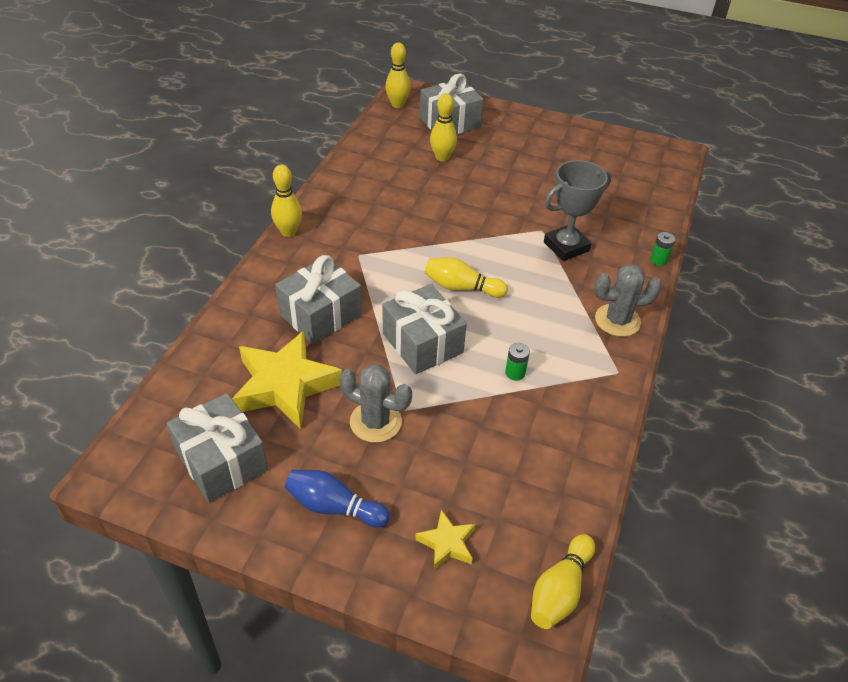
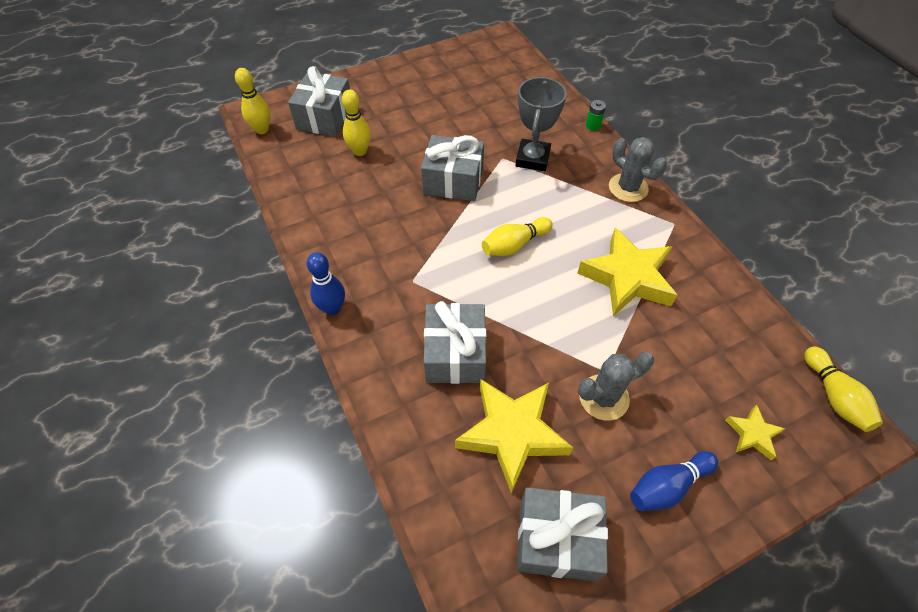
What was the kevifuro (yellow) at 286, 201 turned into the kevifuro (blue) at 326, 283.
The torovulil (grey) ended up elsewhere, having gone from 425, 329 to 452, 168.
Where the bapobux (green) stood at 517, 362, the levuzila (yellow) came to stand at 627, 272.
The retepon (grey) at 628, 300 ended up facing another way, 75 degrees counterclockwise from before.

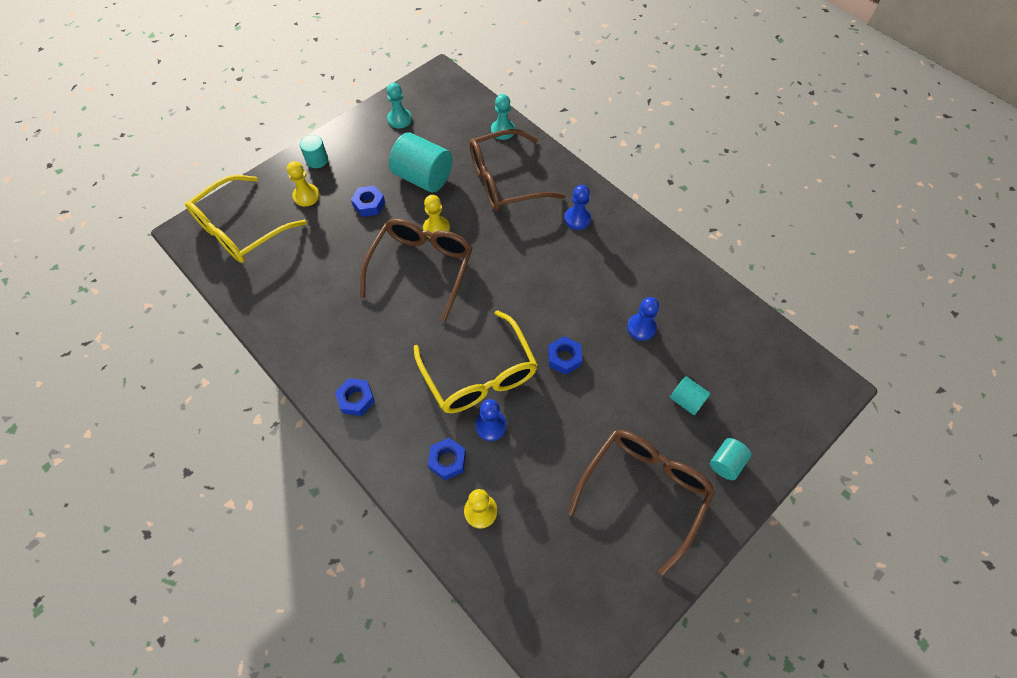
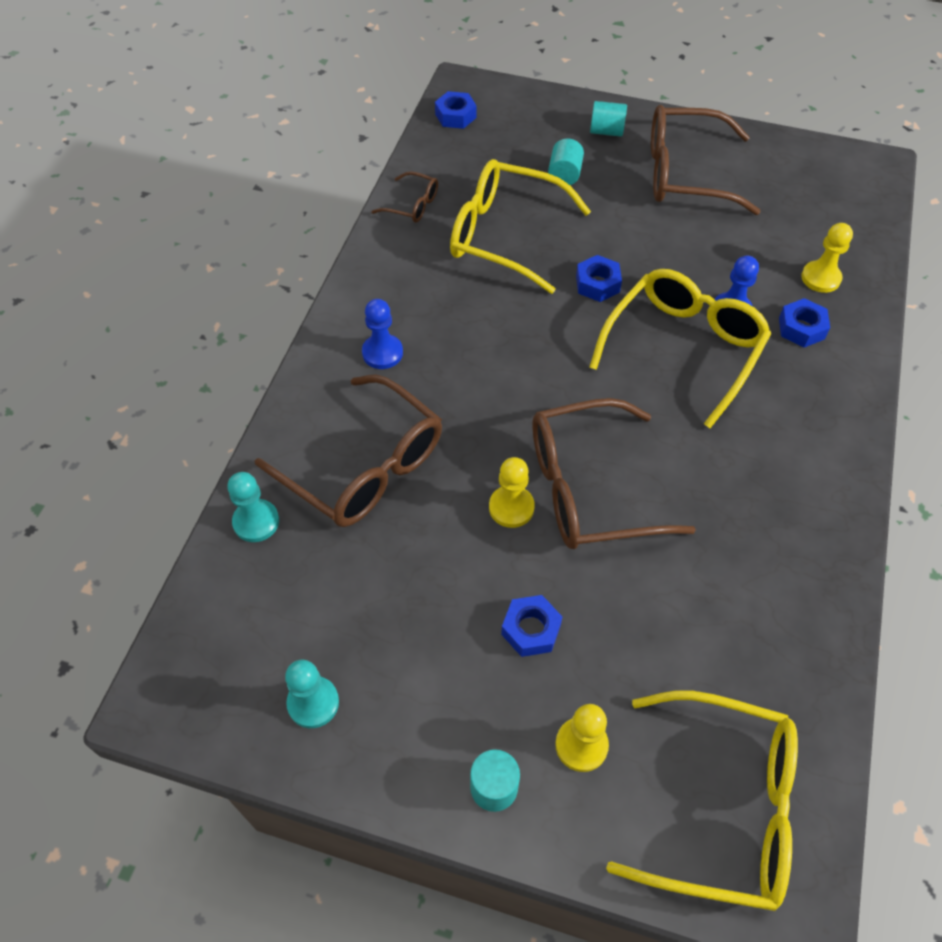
The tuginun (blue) ended up elsewhere, having gone from 355, 397 to 455, 110.
The second view lost the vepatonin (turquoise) at 421, 162.
Where the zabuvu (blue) stood at 643, 319, the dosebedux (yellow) came to stand at 520, 226.
The second view gained the dosebedux (brown) at 404, 196.

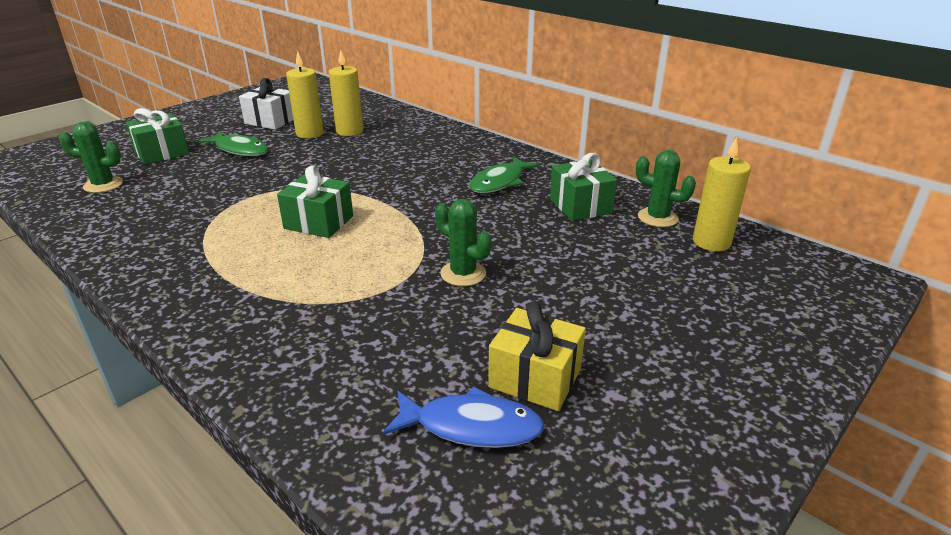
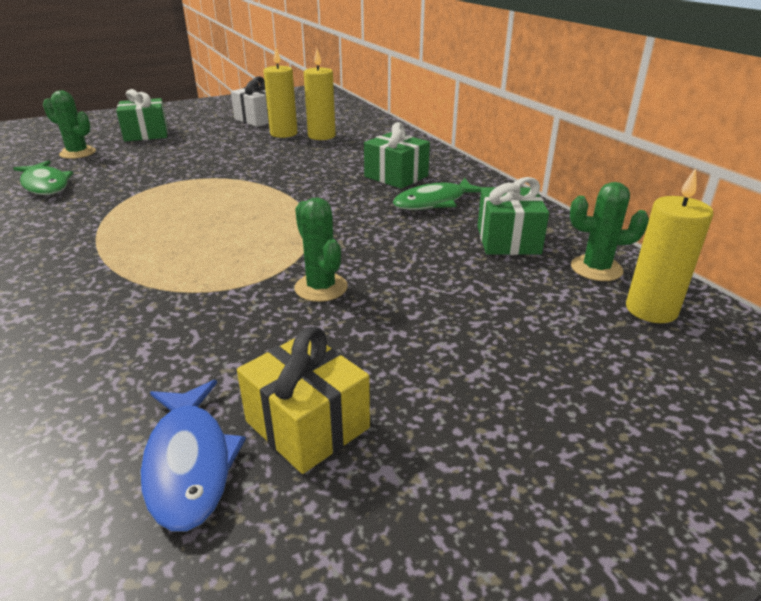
The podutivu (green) ended up elsewhere, having gone from 232, 144 to 43, 177.
The torovulil (green) ended up elsewhere, having gone from 315, 201 to 397, 155.
The podutivu (blue) at 464, 417 ended up facing another way, 45 degrees clockwise from before.
The retepon (green) at 666, 188 ended up facing another way, 45 degrees counterclockwise from before.

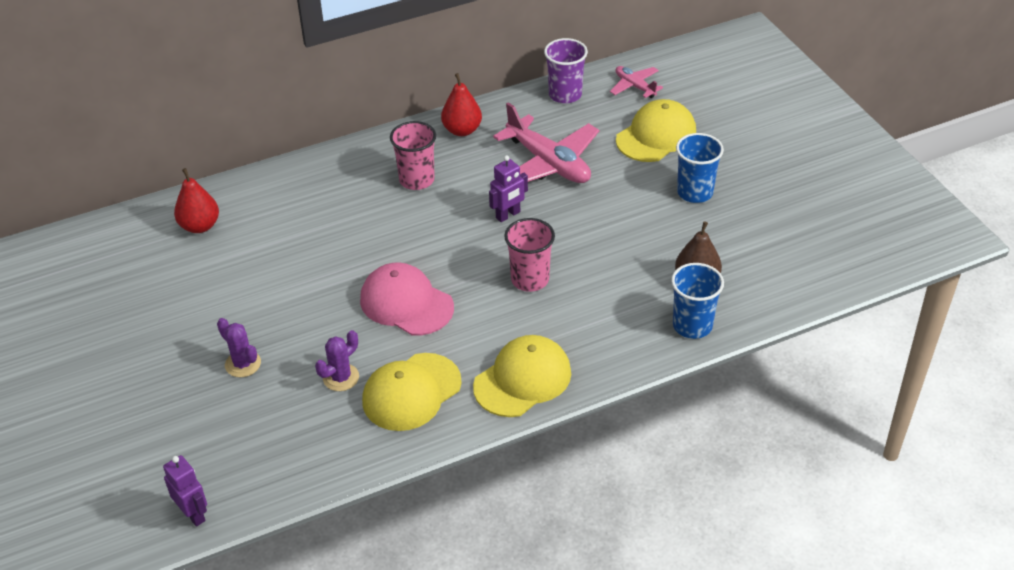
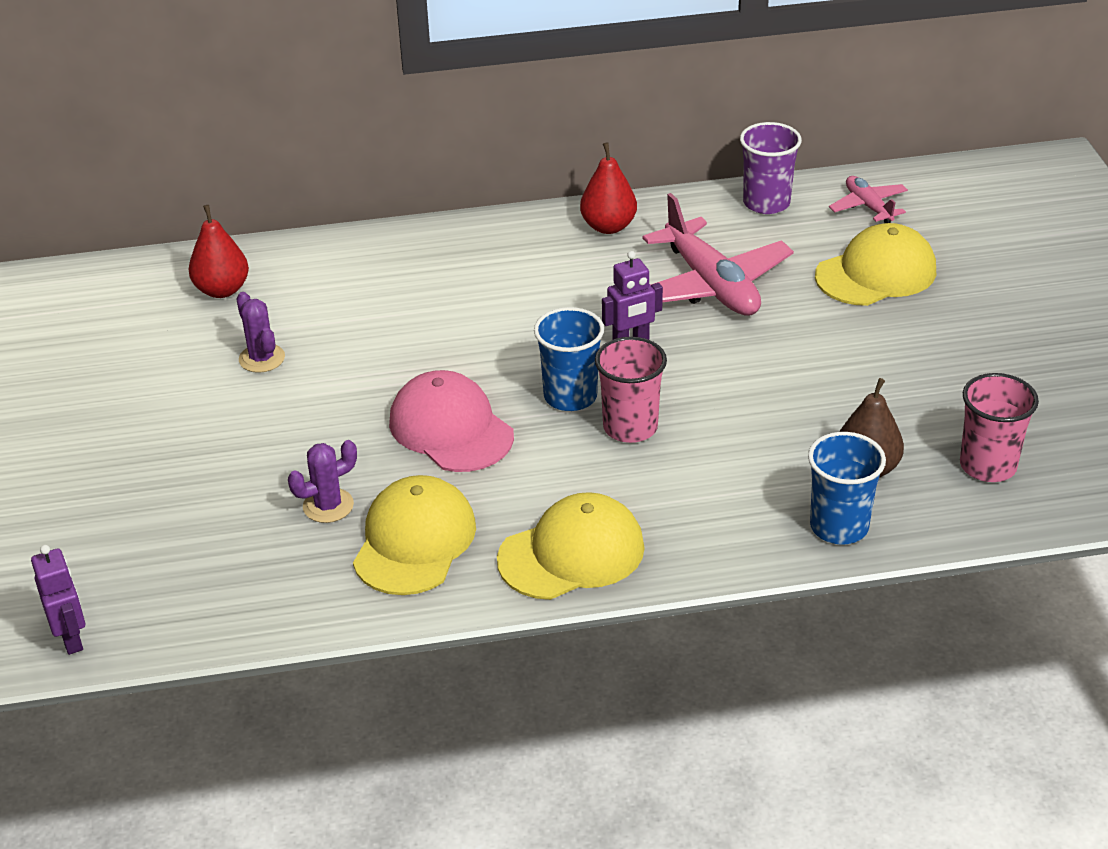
The retepon (purple) ended up elsewhere, having gone from 239, 347 to 260, 332.
The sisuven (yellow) at 412, 392 ended up facing another way, 135 degrees clockwise from before.
The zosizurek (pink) ended up elsewhere, having gone from 413, 155 to 999, 427.
The zosizurek (blue) ended up elsewhere, having gone from 700, 168 to 569, 359.

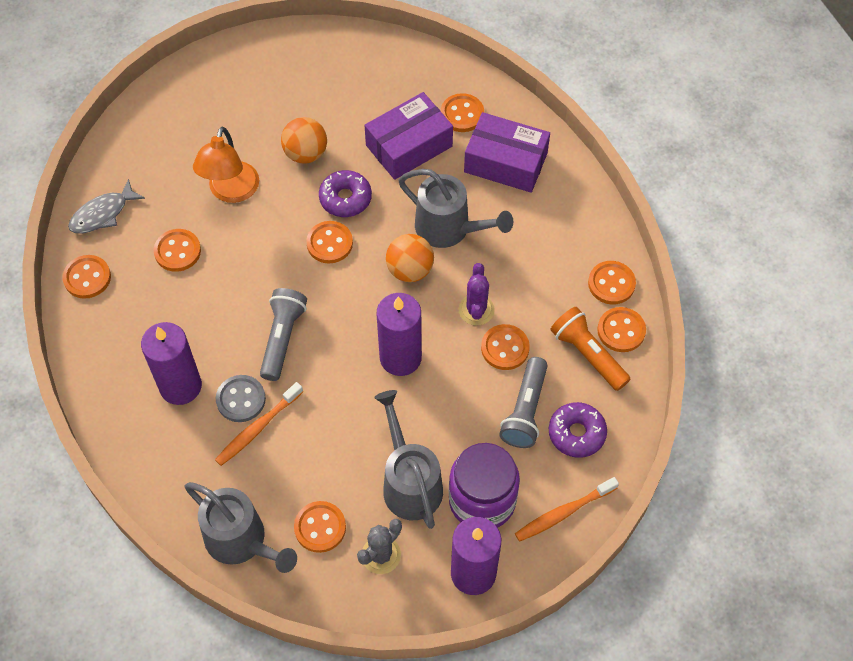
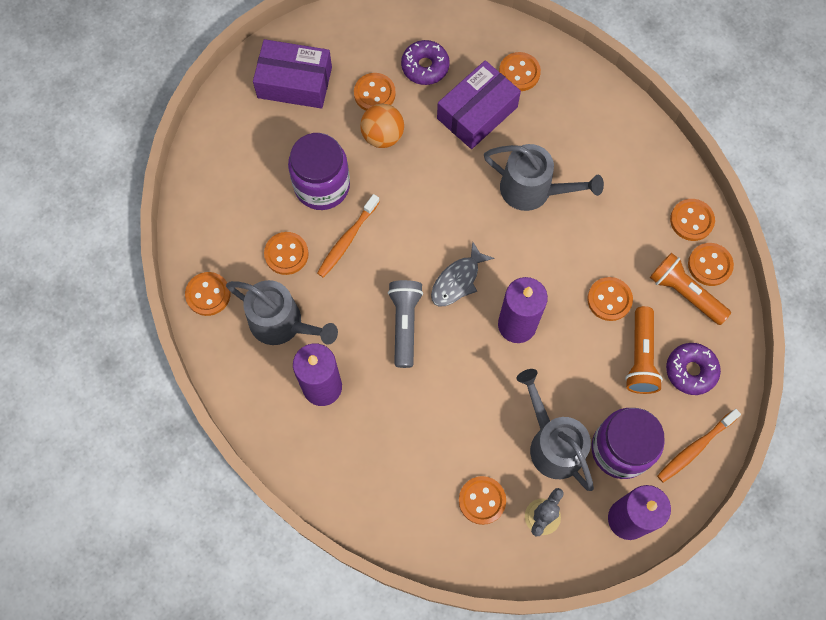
The podutivu (grey) ended up elsewhere, having gone from 106, 206 to 462, 274.
The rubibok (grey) ended up elsewhere, having gone from 240, 527 to 282, 312.
Where the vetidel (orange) stood at 226, 165, the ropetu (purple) came to stand at 319, 171.
The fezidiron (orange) ended up elsewhere, having gone from 259, 424 to 348, 236.
The second view lost the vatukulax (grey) at 241, 398.
The vatukulax (orange) ended up elsewhere, having gone from 329, 242 to 375, 92.
The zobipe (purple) ended up elsewhere, having gone from 345, 193 to 425, 62.
The second view lost the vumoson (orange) at 410, 258.
The second view lost the retepon (purple) at 476, 294.
The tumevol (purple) ended up elsewhere, having gone from 507, 152 to 292, 74.
What was the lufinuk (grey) at 523, 402 turned into the lufinuk (orange) at 644, 350.

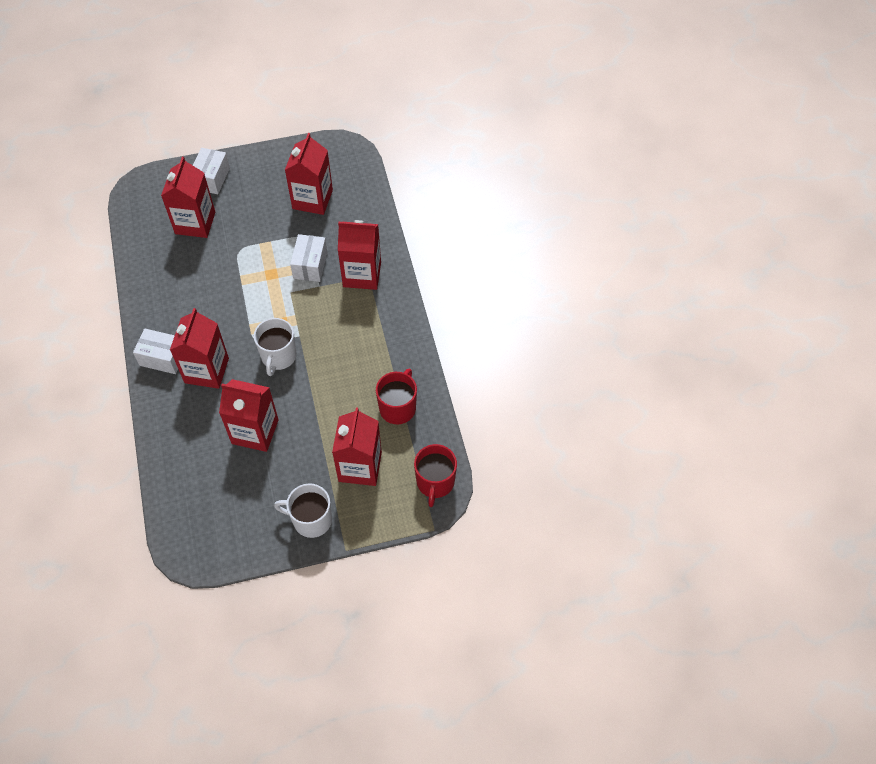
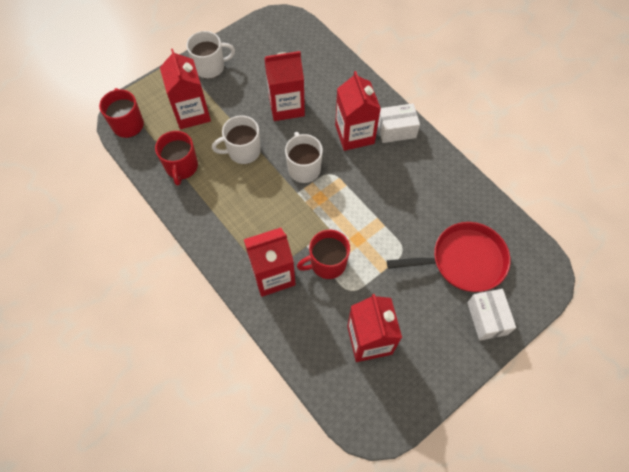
Where the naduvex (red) stood at 188, 197, the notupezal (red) came to stand at 448, 257.
Where the tumevol (white) stood at 308, 258, the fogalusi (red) came to stand at 323, 254.
The second view gained the fogalusi (white) at 236, 139.

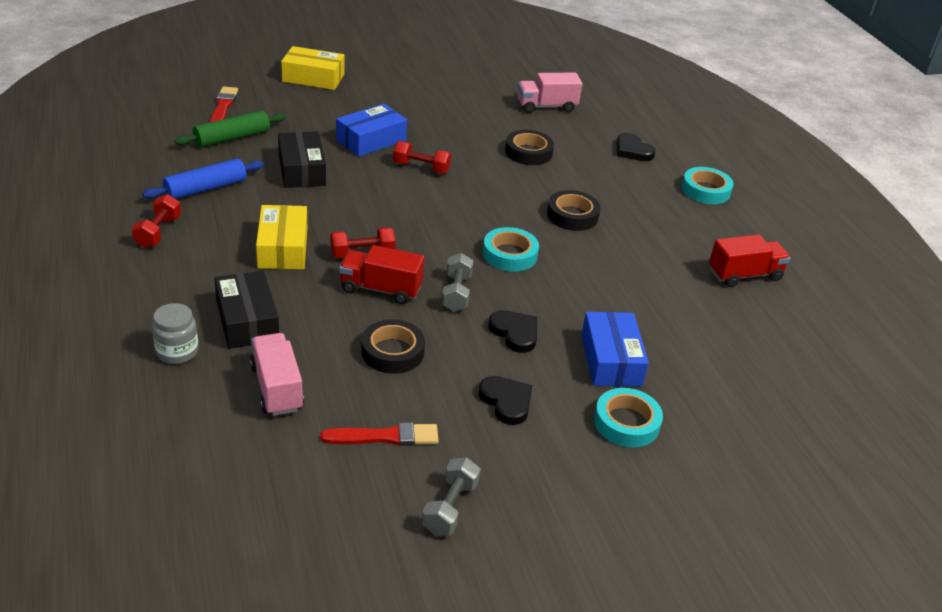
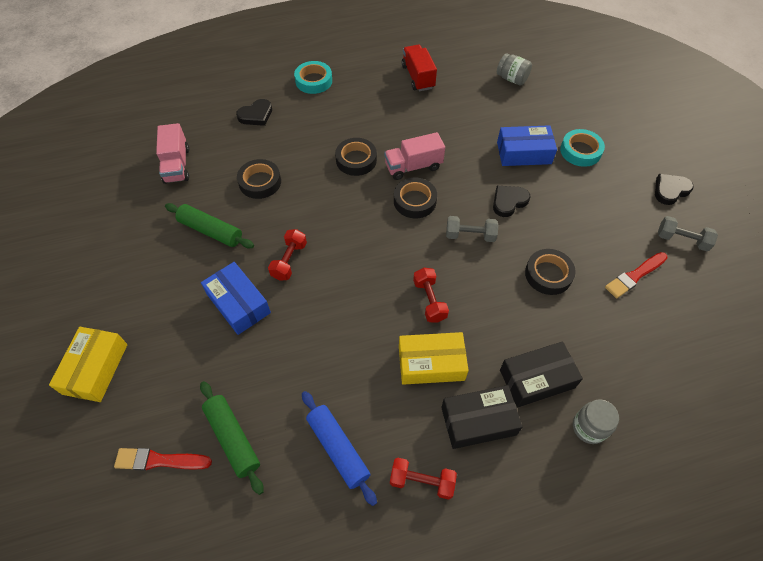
The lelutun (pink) ended up elsewhere, having gone from 277, 374 to 414, 156.
The tumevol (black) ended up elsewhere, having gone from 302, 159 to 482, 417.
The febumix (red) at 379, 434 ended up facing another way, 120 degrees counterclockwise from before.
The second view lost the lelutun (red) at 381, 274.
The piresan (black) ended up elsewhere, having gone from 505, 400 to 674, 189.
What was the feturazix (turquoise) at 511, 249 turned into the feturazix (black) at 415, 198.
The second view gained the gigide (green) at 209, 225.
The second view gained the ropetu (grey) at 514, 69.

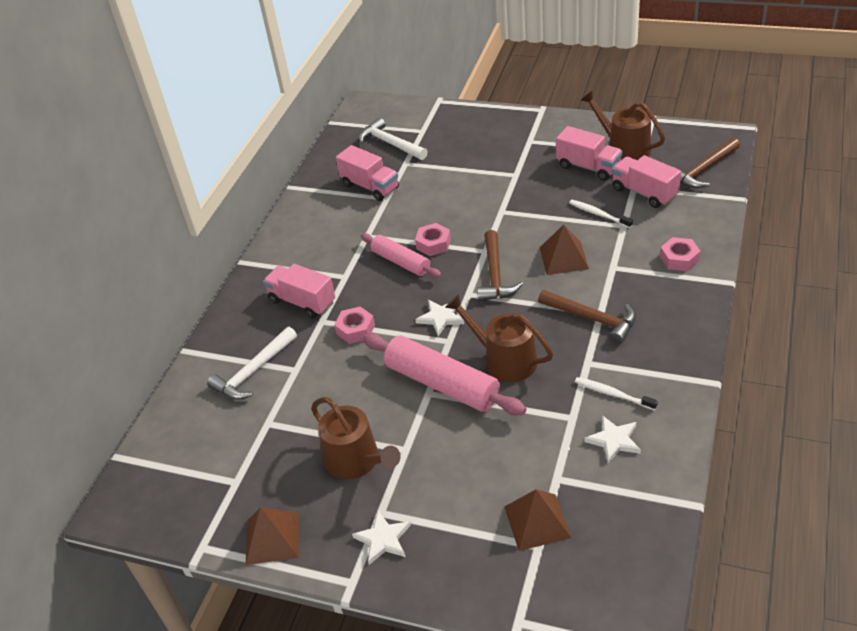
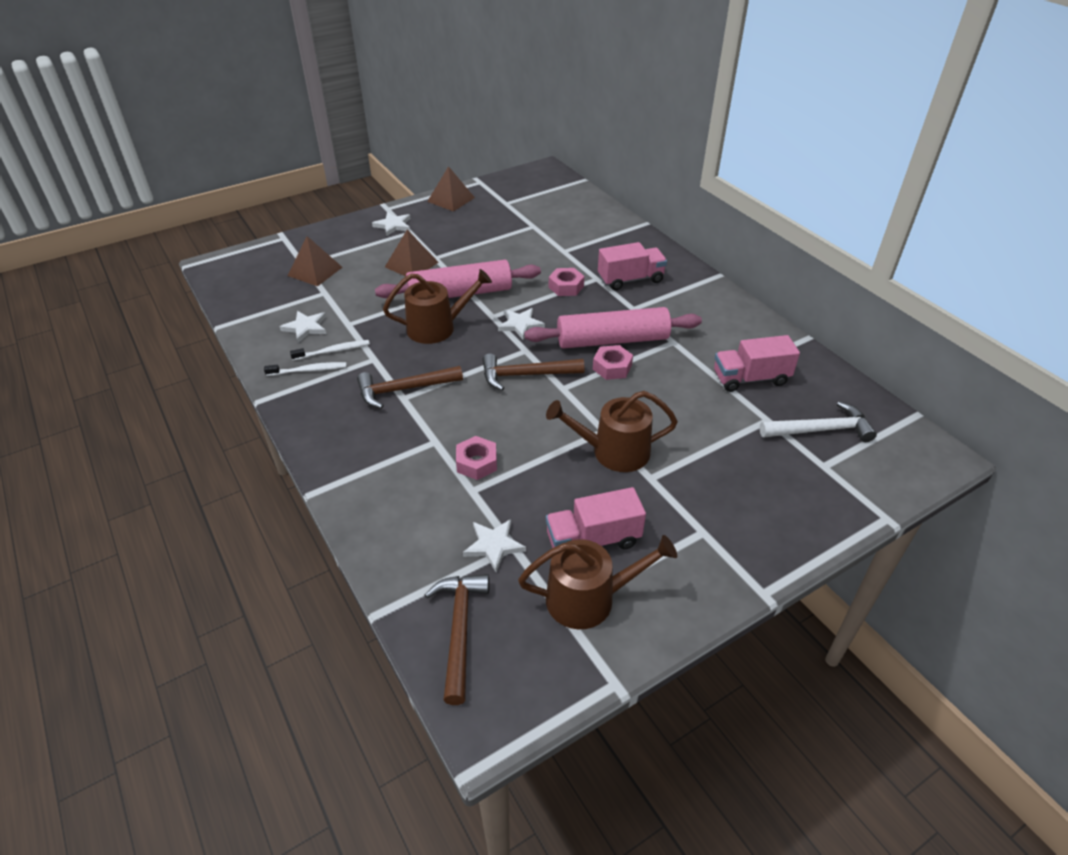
The second view lost the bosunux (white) at 252, 363.
The rubibok (brown) ended up elsewhere, having gone from 355, 438 to 612, 431.
The size of the gigide (pink) at 401, 255 changed by a factor of 1.60.
The bosunux (brown) at 500, 265 ended up facing another way, 45 degrees counterclockwise from before.
The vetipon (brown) ended up elsewhere, having gone from 564, 250 to 412, 253.
The fezidiron (white) ended up elsewhere, having gone from 601, 214 to 305, 369.
Where the lelutun (pink) stood at 646, 181, the levuzila (white) came to stand at 494, 545.
The tuginun (pink) ended up elsewhere, having gone from 680, 254 to 476, 458.

